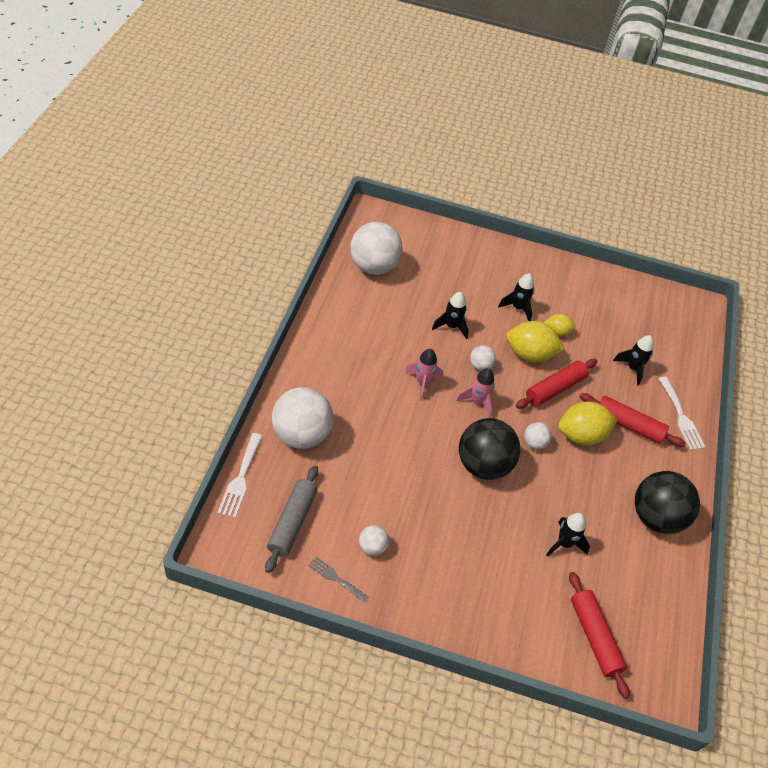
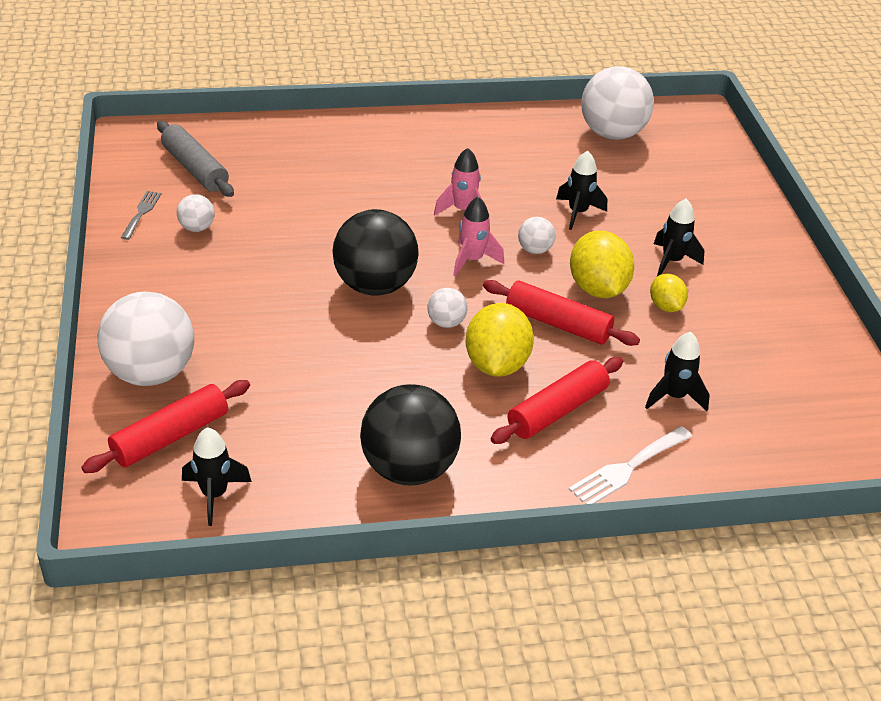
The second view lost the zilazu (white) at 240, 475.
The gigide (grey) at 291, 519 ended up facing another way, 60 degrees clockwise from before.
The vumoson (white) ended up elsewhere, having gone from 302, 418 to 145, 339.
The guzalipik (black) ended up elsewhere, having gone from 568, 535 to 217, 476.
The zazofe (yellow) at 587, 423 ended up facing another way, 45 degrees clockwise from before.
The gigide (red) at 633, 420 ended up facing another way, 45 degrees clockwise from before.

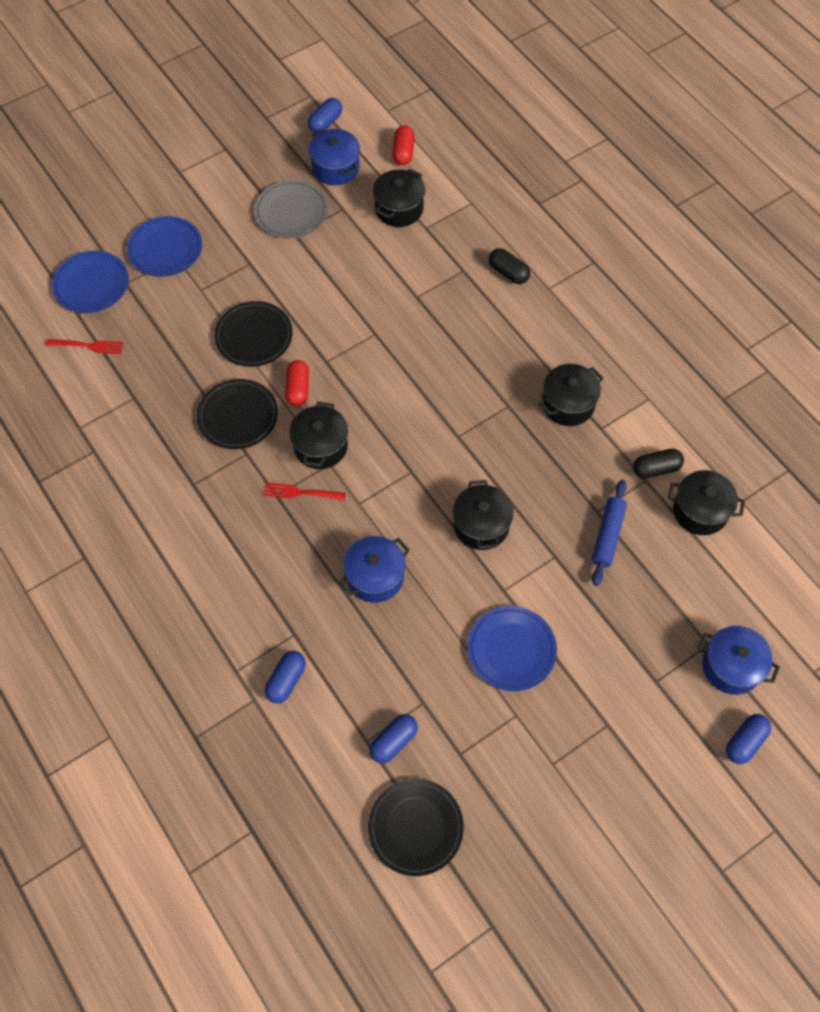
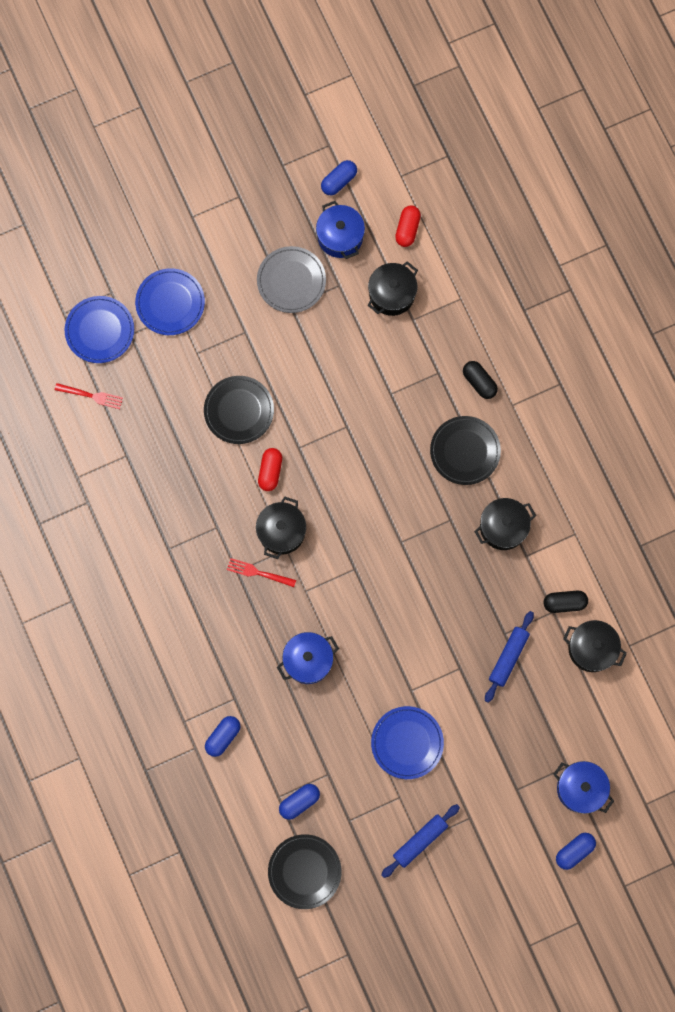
The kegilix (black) ended up elsewhere, having gone from 237, 414 to 465, 450.
The second view lost the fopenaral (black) at 483, 515.
The second view gained the gigide (blue) at 420, 841.

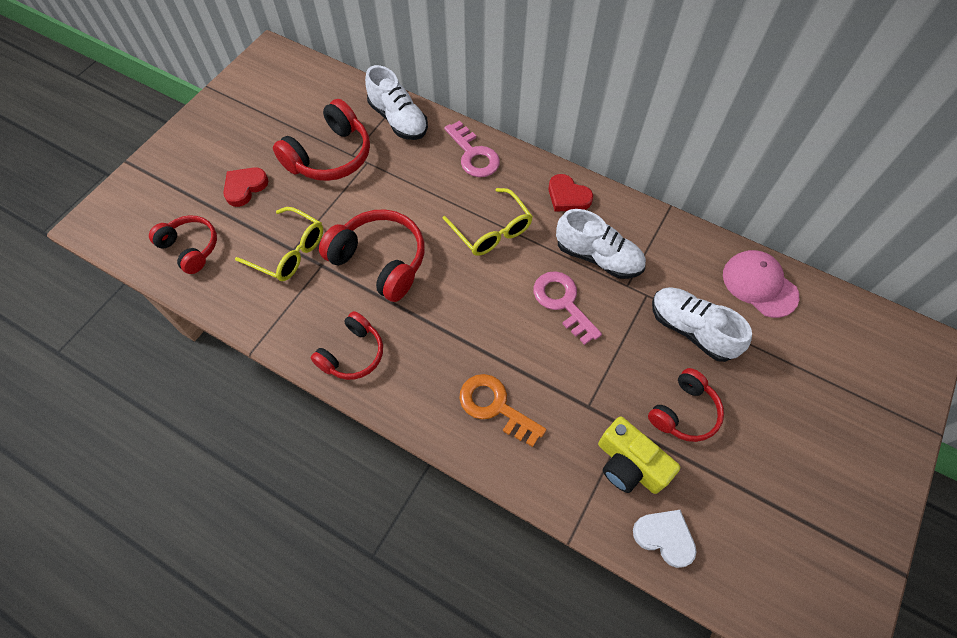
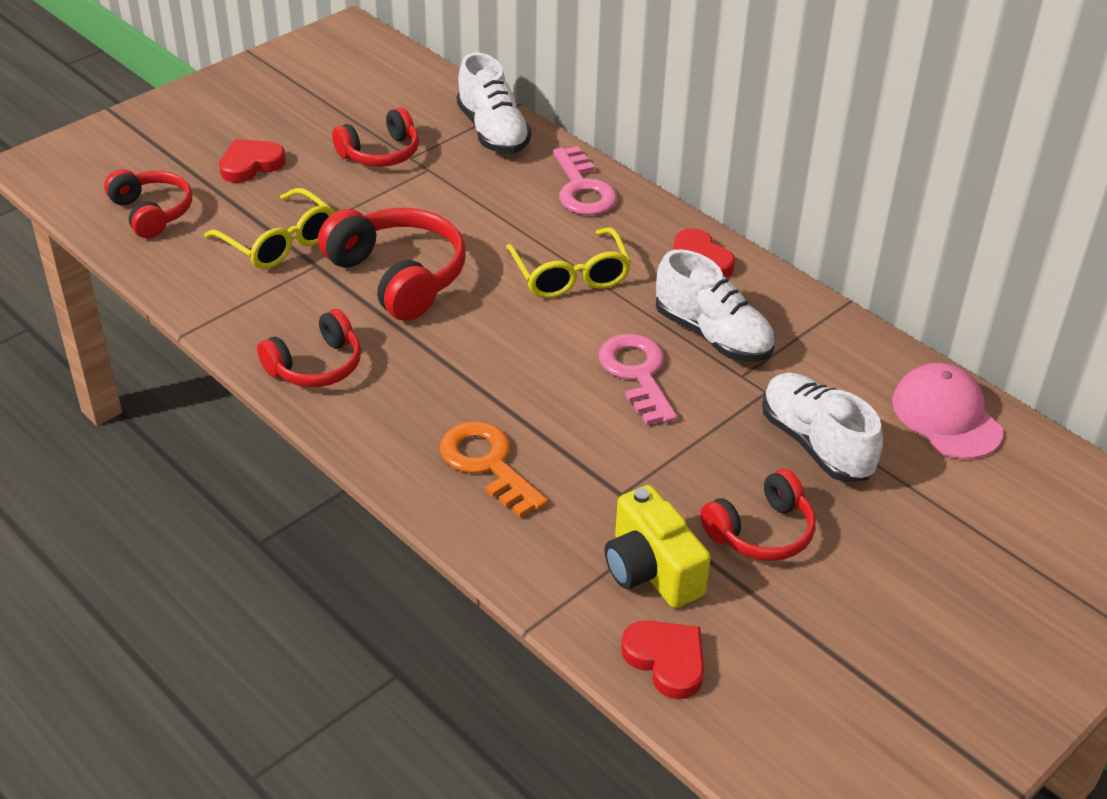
The size of the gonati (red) at 321, 140 changed by a factor of 0.64.
What was the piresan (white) at 665, 539 turned into the piresan (red) at 662, 660.

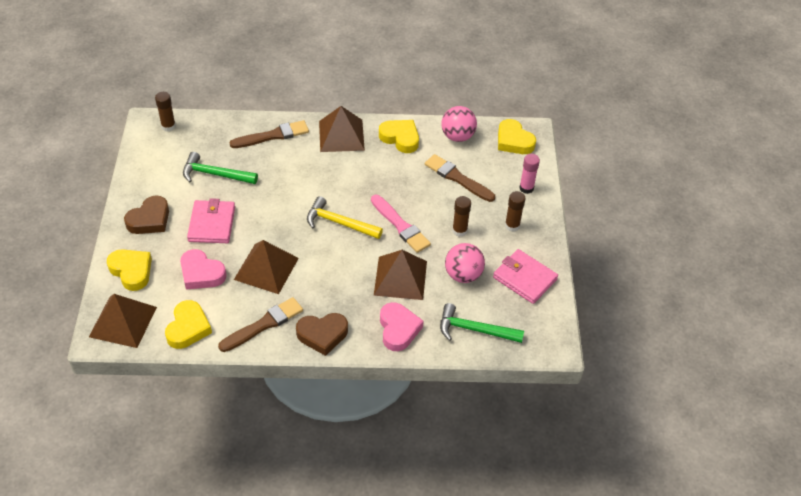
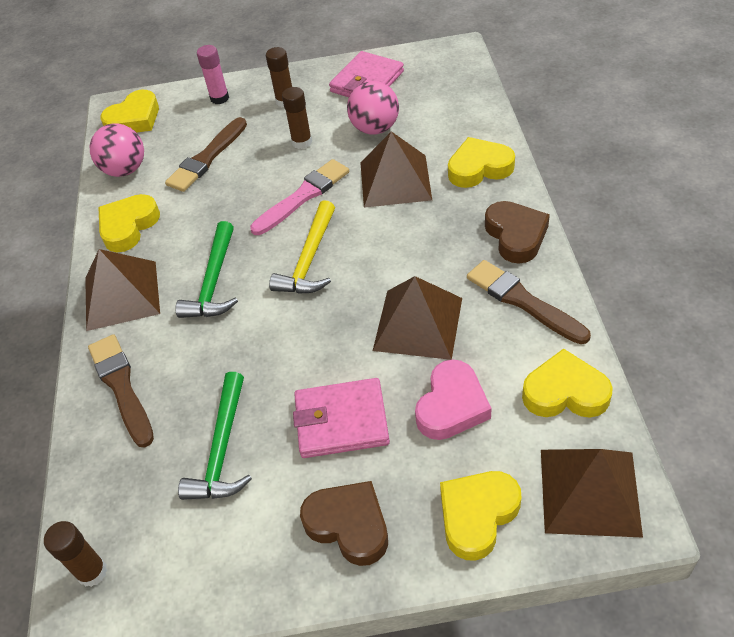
What was the piresan (pink) at 402, 326 turned into the piresan (yellow) at 481, 162.
The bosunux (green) ended up elsewhere, having gone from 482, 323 to 206, 269.

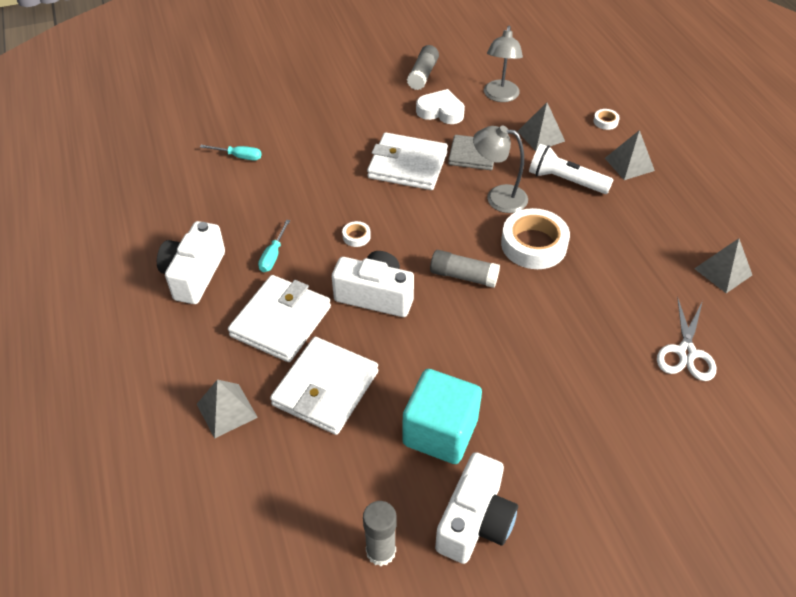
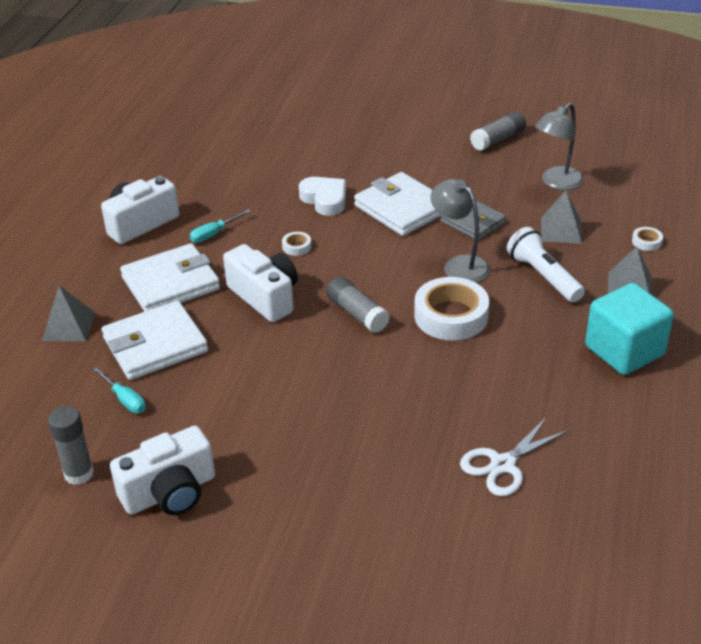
The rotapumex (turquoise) ended up elsewhere, having gone from 231, 153 to 119, 389.
The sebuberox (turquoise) ended up elsewhere, having gone from 442, 416 to 629, 329.
The piresan (white) ended up elsewhere, having gone from 440, 106 to 322, 196.
The second view lost the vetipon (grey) at 723, 265.

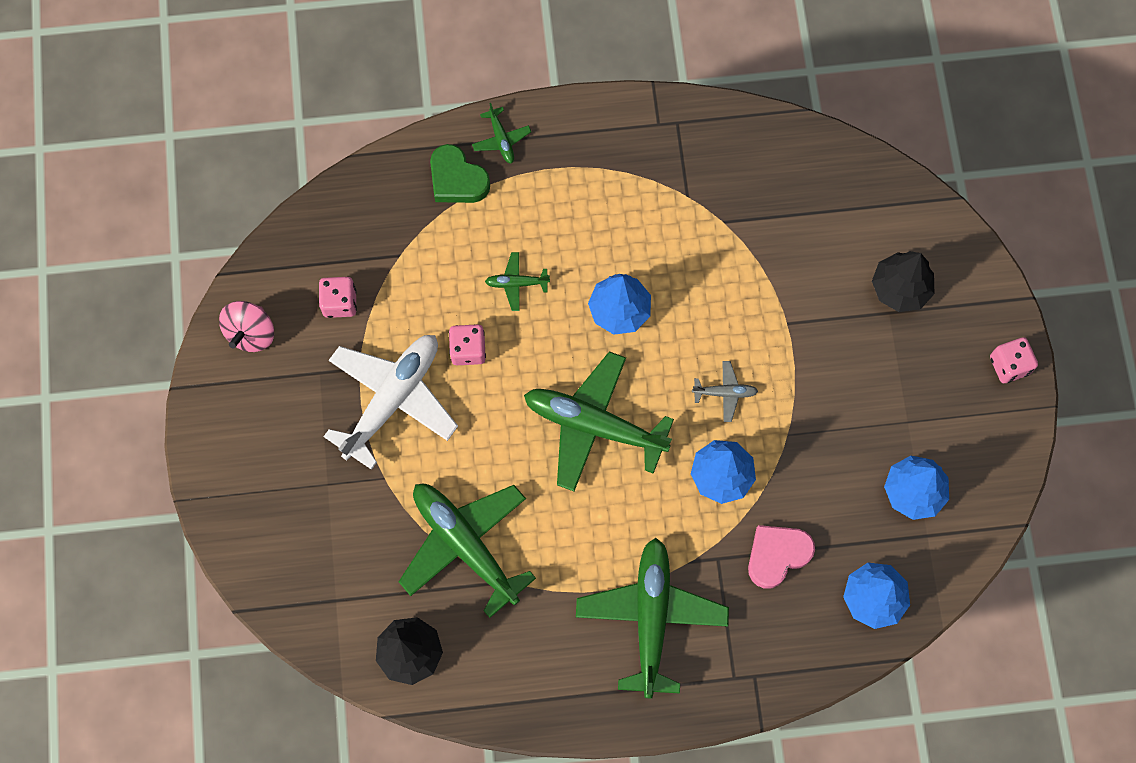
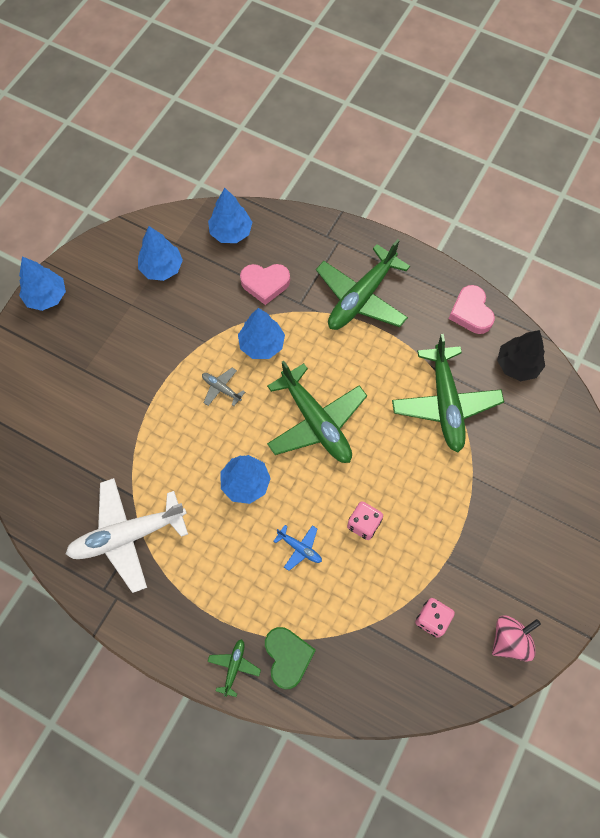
The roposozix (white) ended up elsewhere, having gone from 390, 402 to 127, 535.
What was the roposozix (green) at 517, 281 turned into the roposozix (blue) at 297, 548.
The second view lost the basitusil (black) at 903, 281.
Where the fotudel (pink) stood at 1014, 360, the basitusil (blue) came to stand at 42, 284.
The second view gained the piresan (pink) at 472, 309.

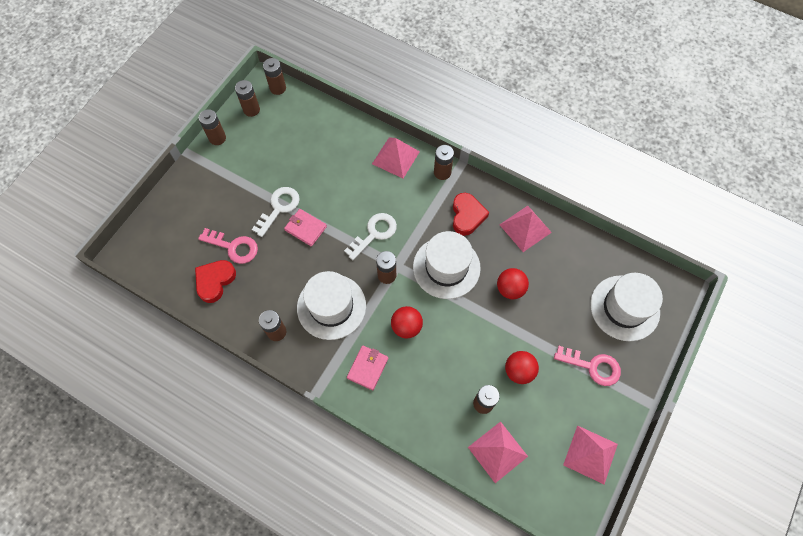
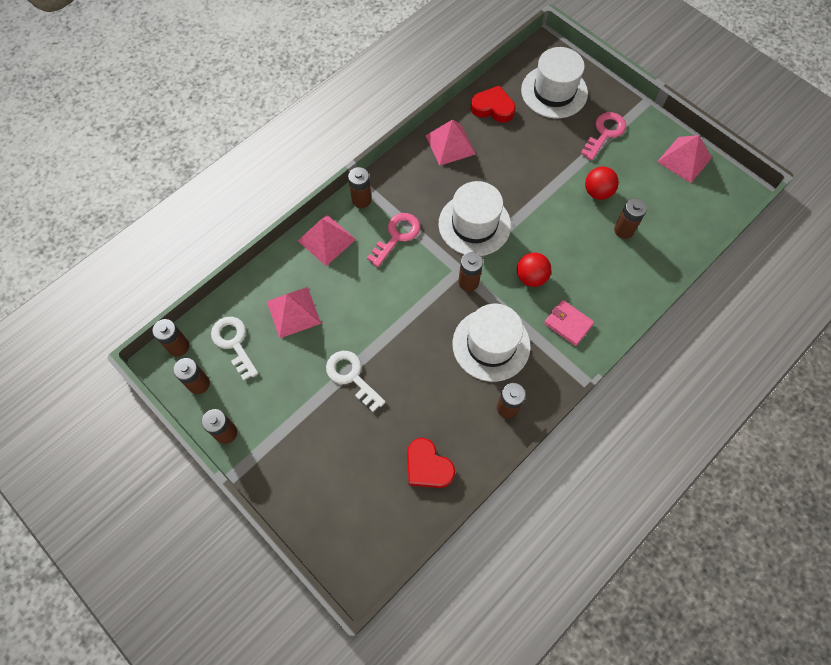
The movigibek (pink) ended up elsewhere, having gone from 228, 246 to 393, 240.
The second view lost the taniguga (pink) at 305, 228.
The movigibek (white) ended up elsewhere, having gone from 370, 236 to 234, 349.
The piresan (red) ended up elsewhere, having gone from 471, 214 to 493, 104.
The vetipon (pink) ended up elsewhere, having gone from 498, 452 to 294, 312.
The second view lost the vumoson (red) at 513, 283.

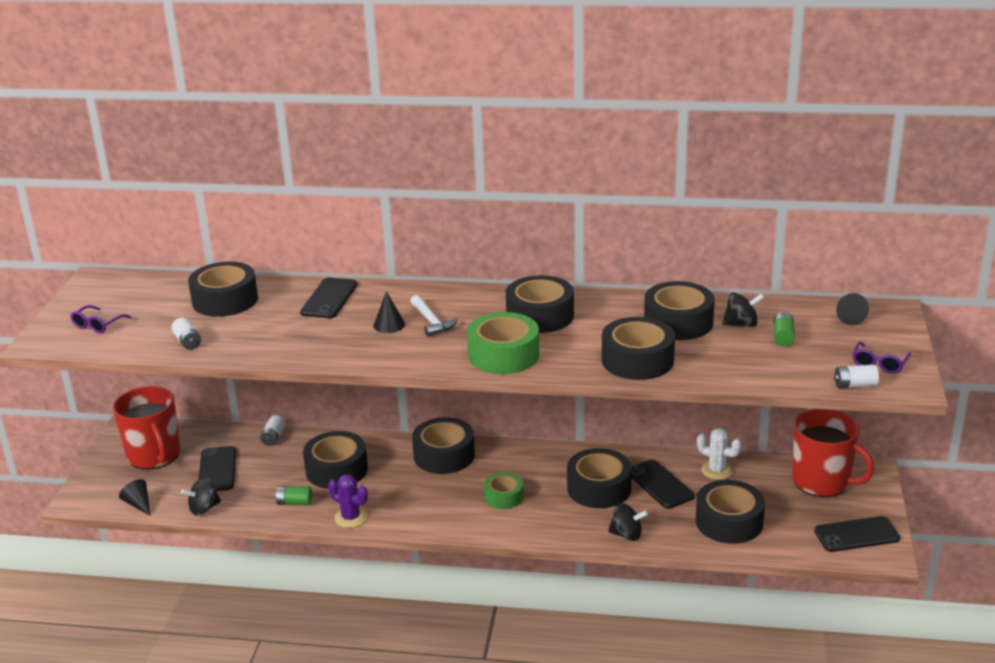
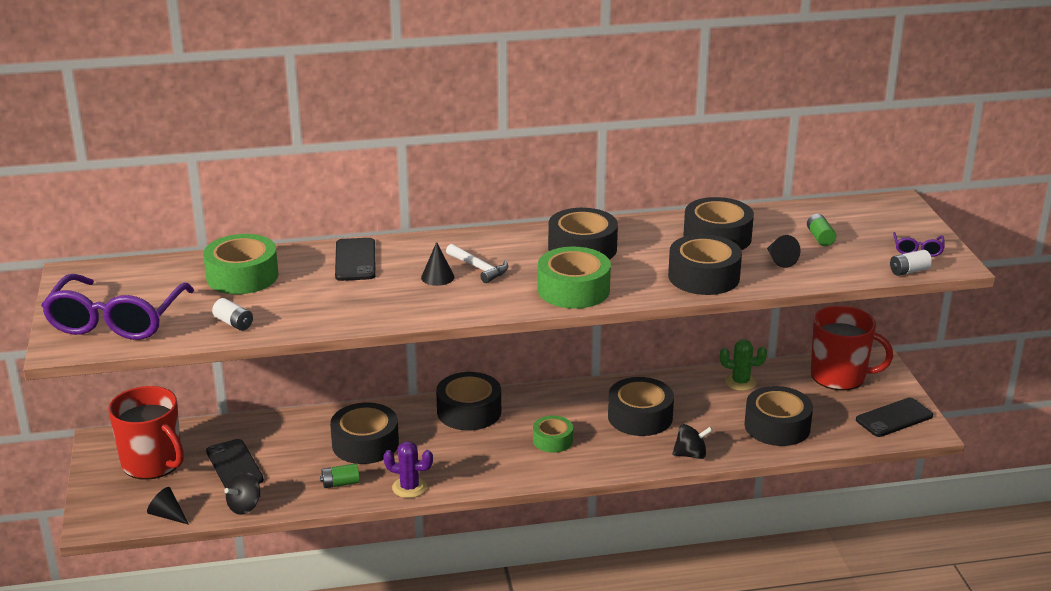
The size of the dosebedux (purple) at 101, 319 changed by a factor of 2.36.
What was the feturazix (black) at 223, 289 turned into the feturazix (green) at 240, 264.
The second view lost the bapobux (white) at 272, 430.
The second view lost the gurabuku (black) at 663, 484.
What was the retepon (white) at 719, 454 turned into the retepon (green) at 743, 365.
The second view lost the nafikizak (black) at 743, 309.
The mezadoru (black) ended up elsewhere, having gone from 852, 309 to 784, 251.

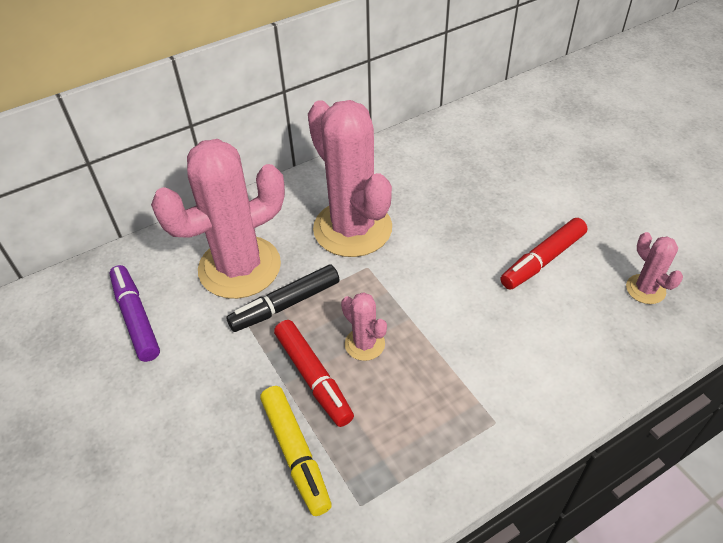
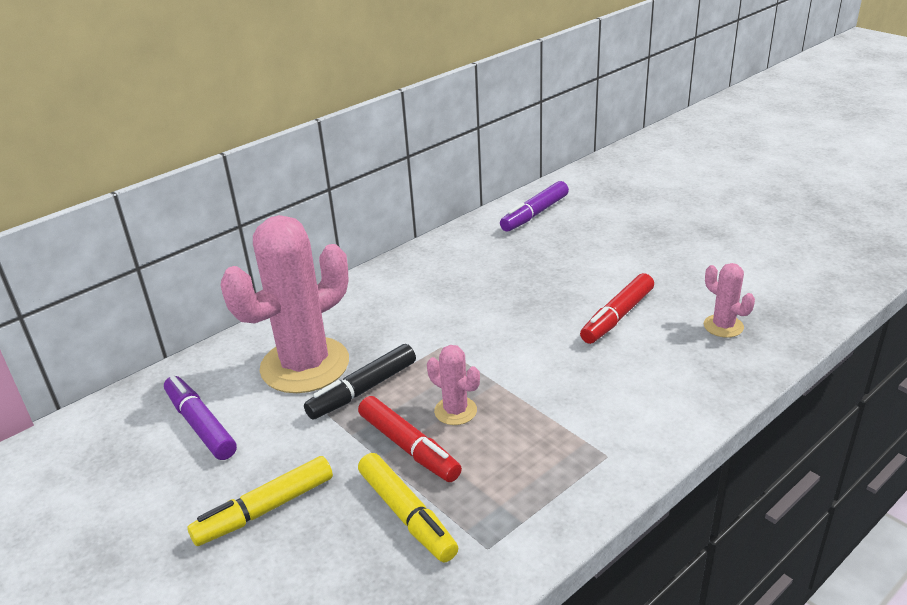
The second view lost the retepon (pink) at 350, 178.
The second view gained the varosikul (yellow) at 260, 501.
The second view gained the varosikul (purple) at 534, 206.

